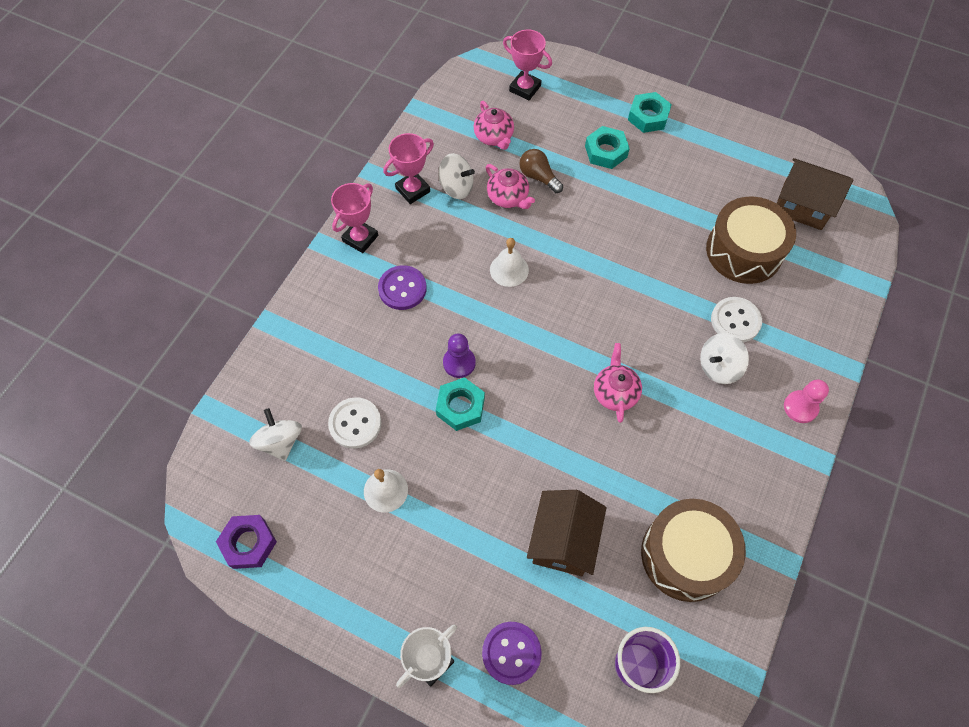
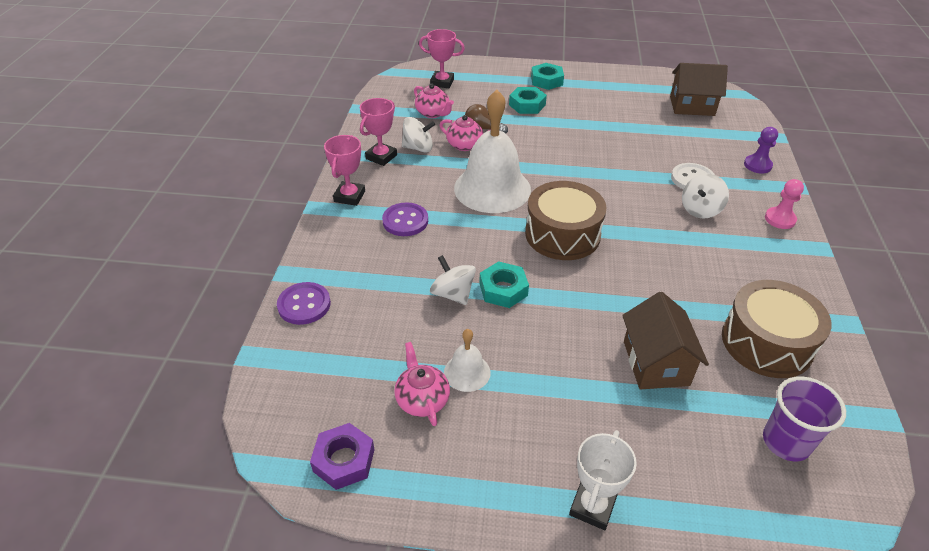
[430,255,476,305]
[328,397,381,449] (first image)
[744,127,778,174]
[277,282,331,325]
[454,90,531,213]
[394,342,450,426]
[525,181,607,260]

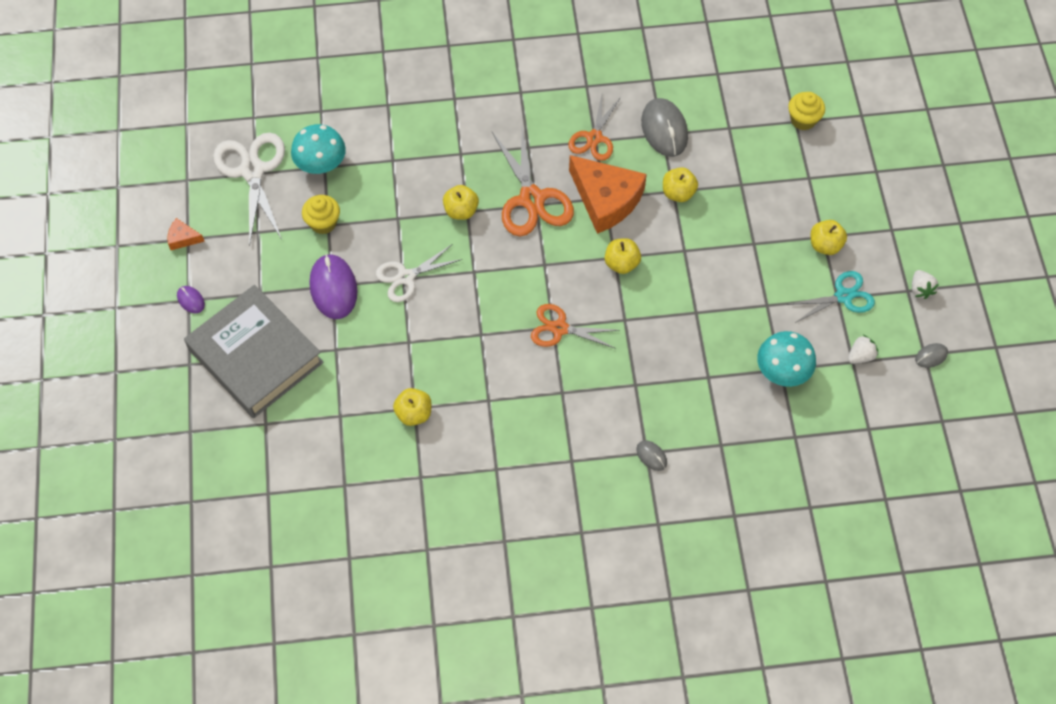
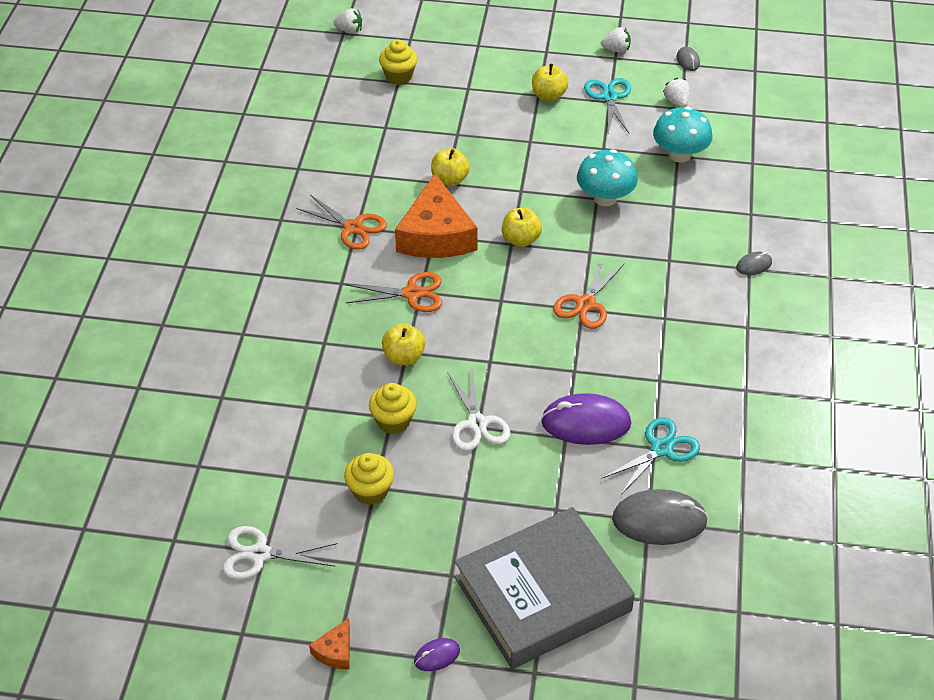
[223,526,338,580]
[577,149,638,206]
[541,393,631,445]
[601,417,700,496]
[346,272,442,312]
[395,174,478,258]
[612,489,708,545]
[333,8,362,34]
[369,383,417,434]

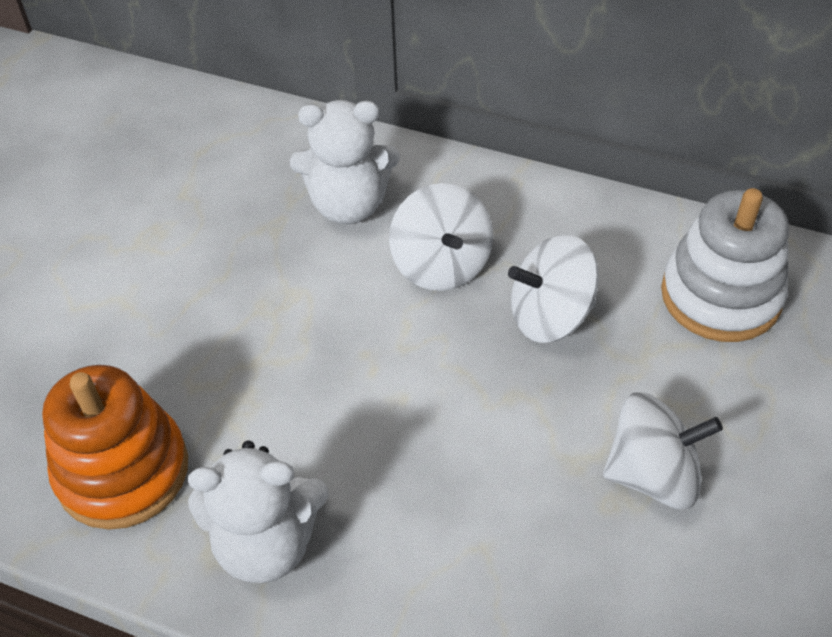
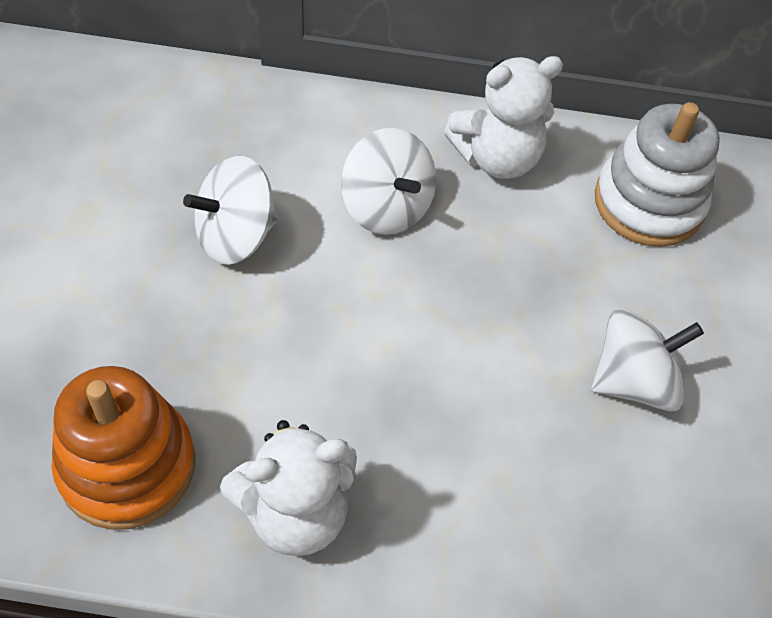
[444,56,563,179]
[183,156,278,265]

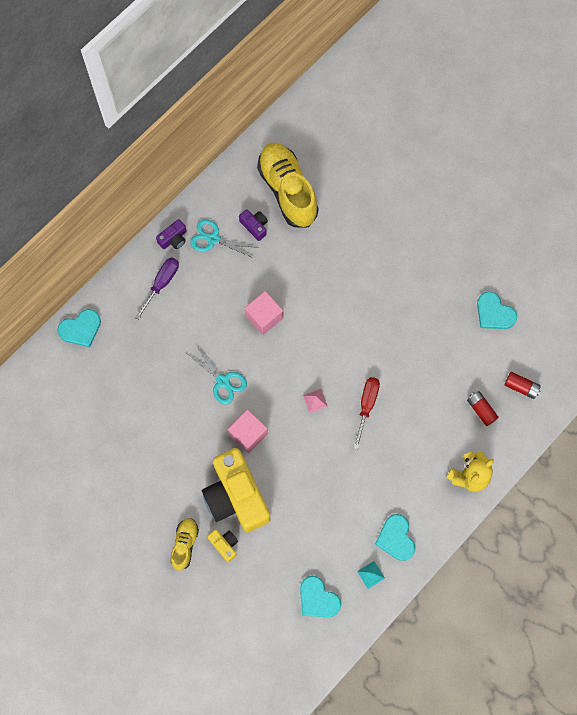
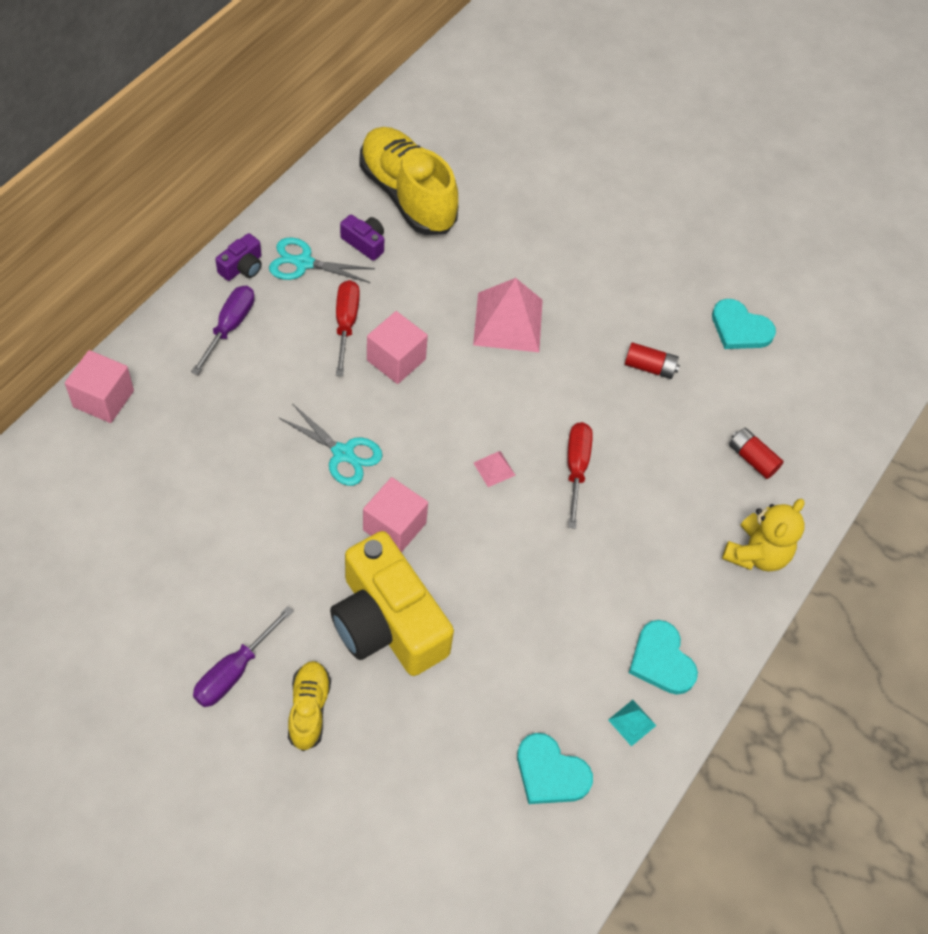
[65,350,134,423]
[207,529,238,562] (first image)
[625,342,680,379]
[193,606,294,707]
[336,280,360,376]
[473,278,543,352]

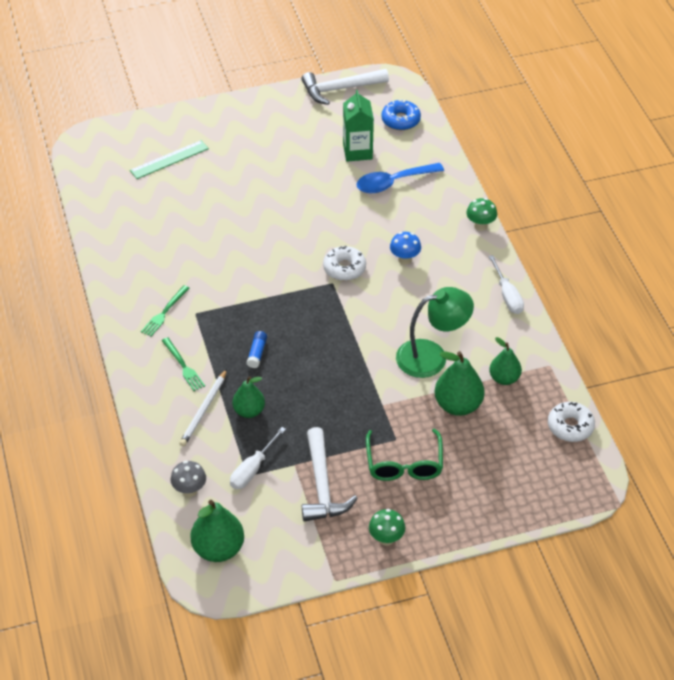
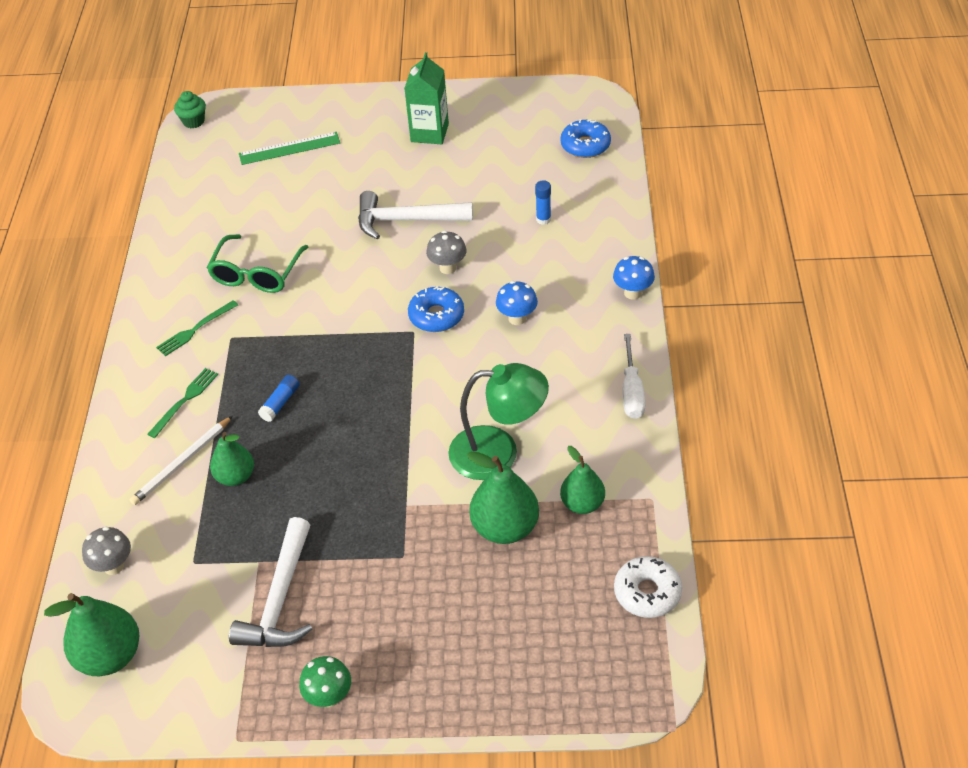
[147,368,218,438]
[230,427,286,489] (first image)
[358,191,473,239]
[408,286,464,332]
[404,52,449,144]
[535,180,551,225]
[207,234,308,293]
[613,256,655,300]
[174,91,206,128]
[426,231,467,274]

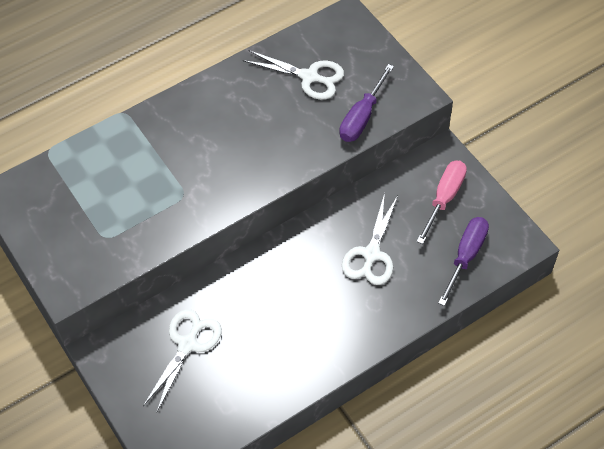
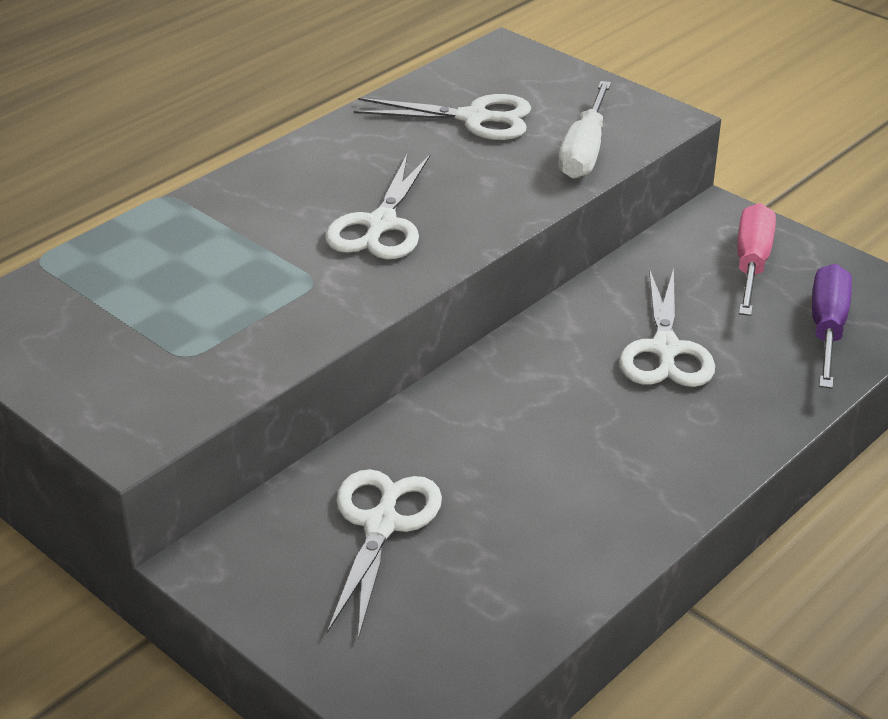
[558,81,611,179]
[325,155,430,259]

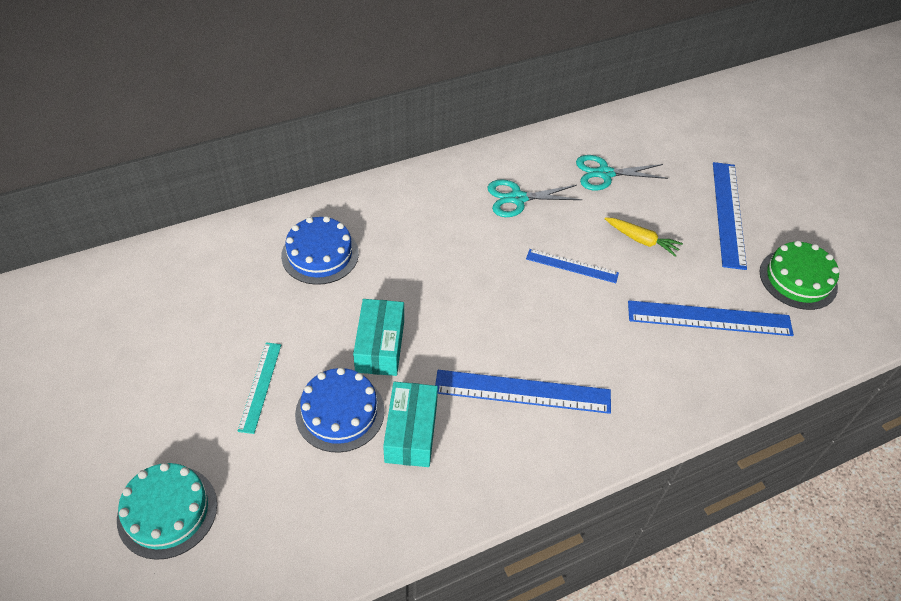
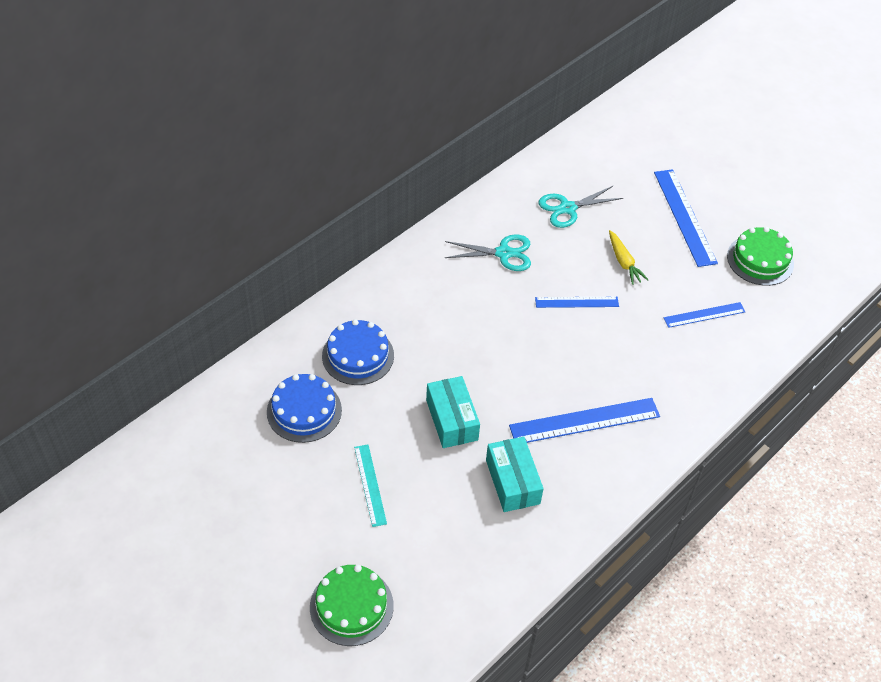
[310,565,394,646]
[267,374,342,443]
[445,234,531,271]
[609,230,649,285]
[664,302,745,328]

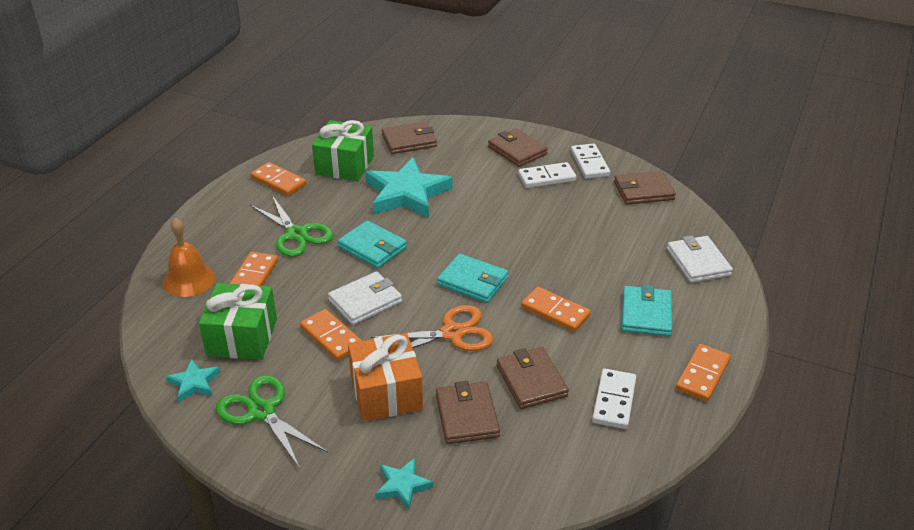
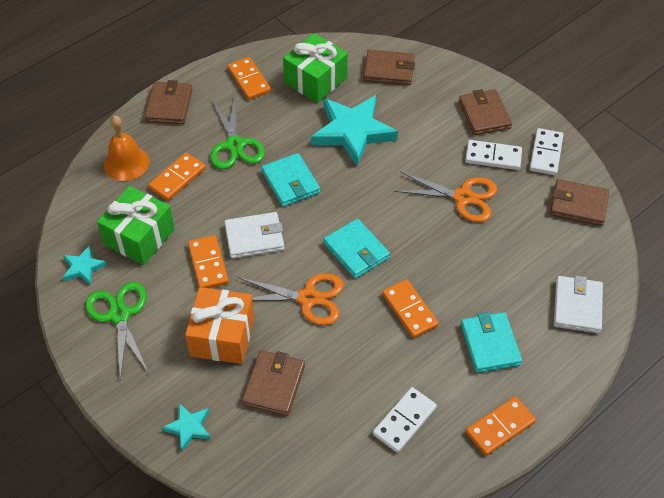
[145,80,193,124]
[461,312,522,373]
[394,172,497,222]

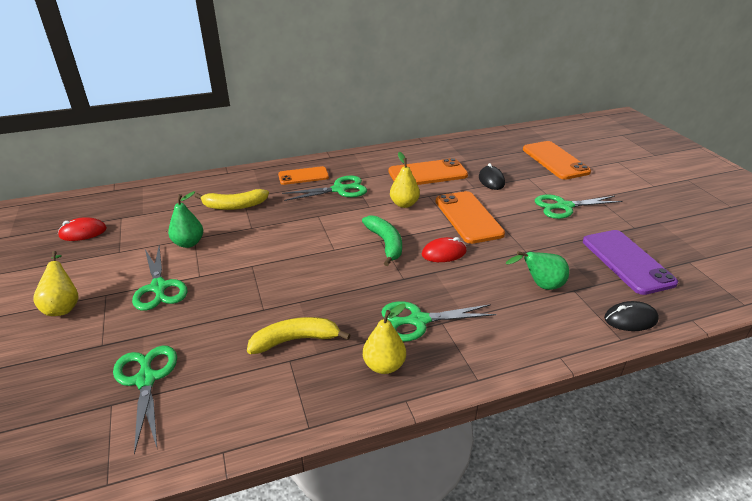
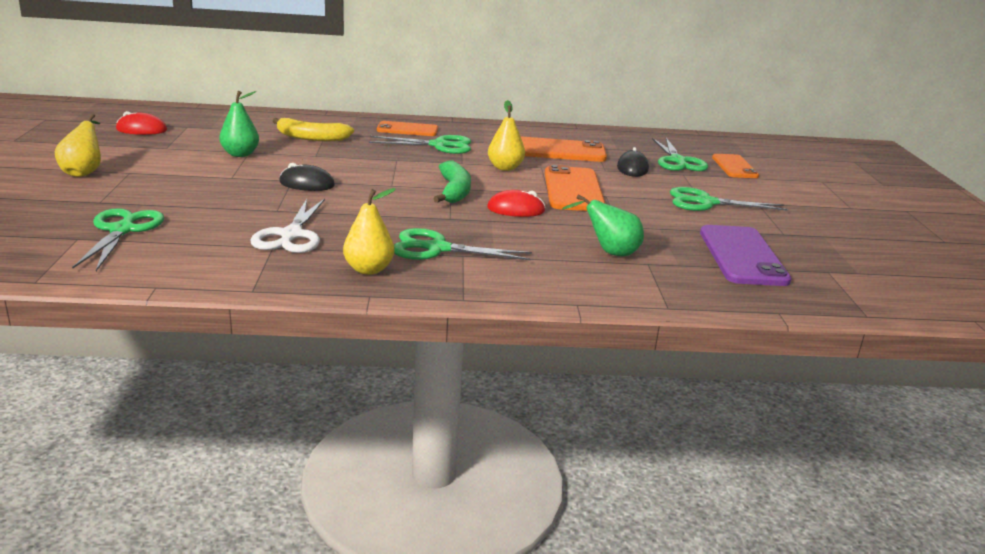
[652,138,708,171]
[250,199,325,253]
[712,154,759,178]
[279,163,335,191]

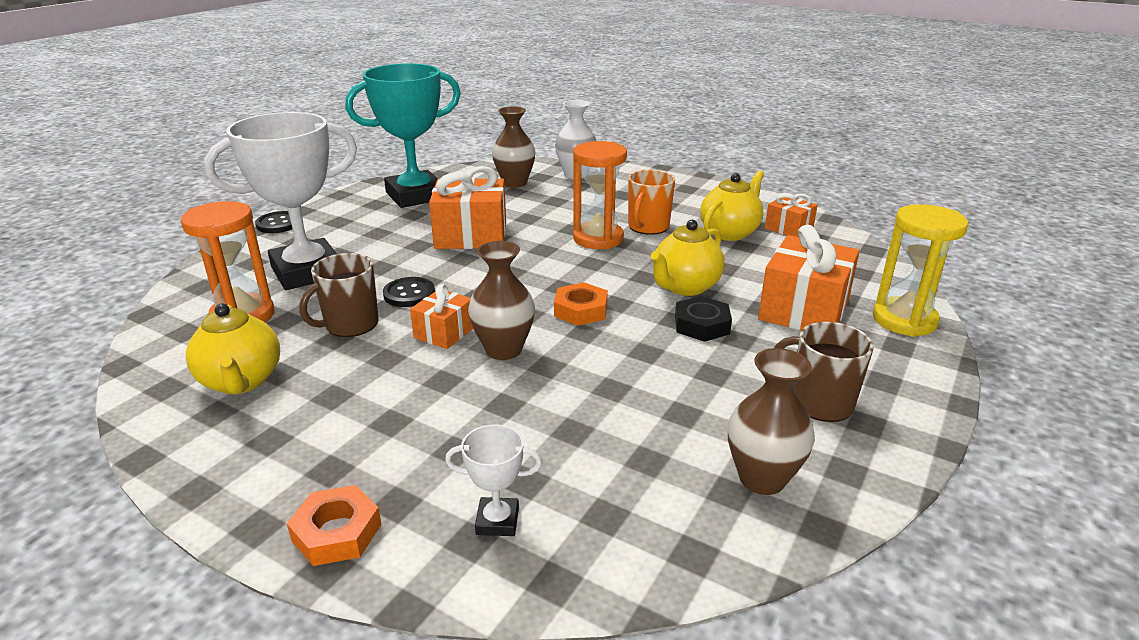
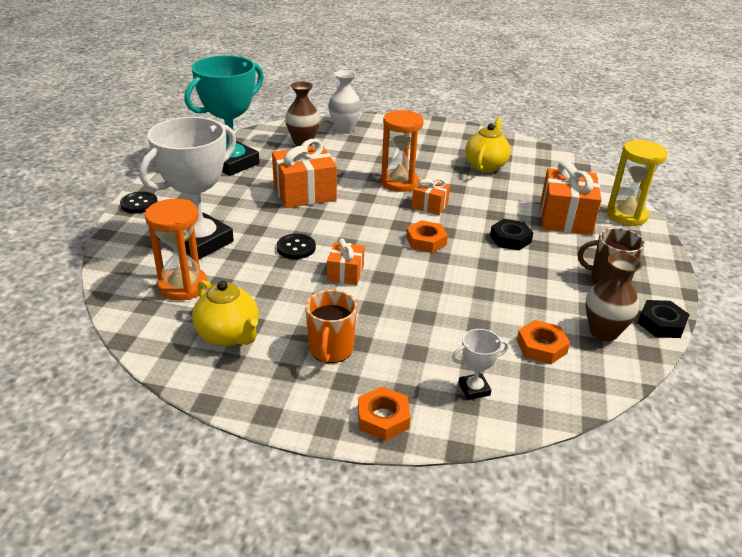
[299,253,378,337] (first image)
[468,241,535,360] (first image)
[305,290,357,363]
[651,220,725,296] (first image)
[412,178,450,215]
[517,320,570,364]
[638,300,690,338]

